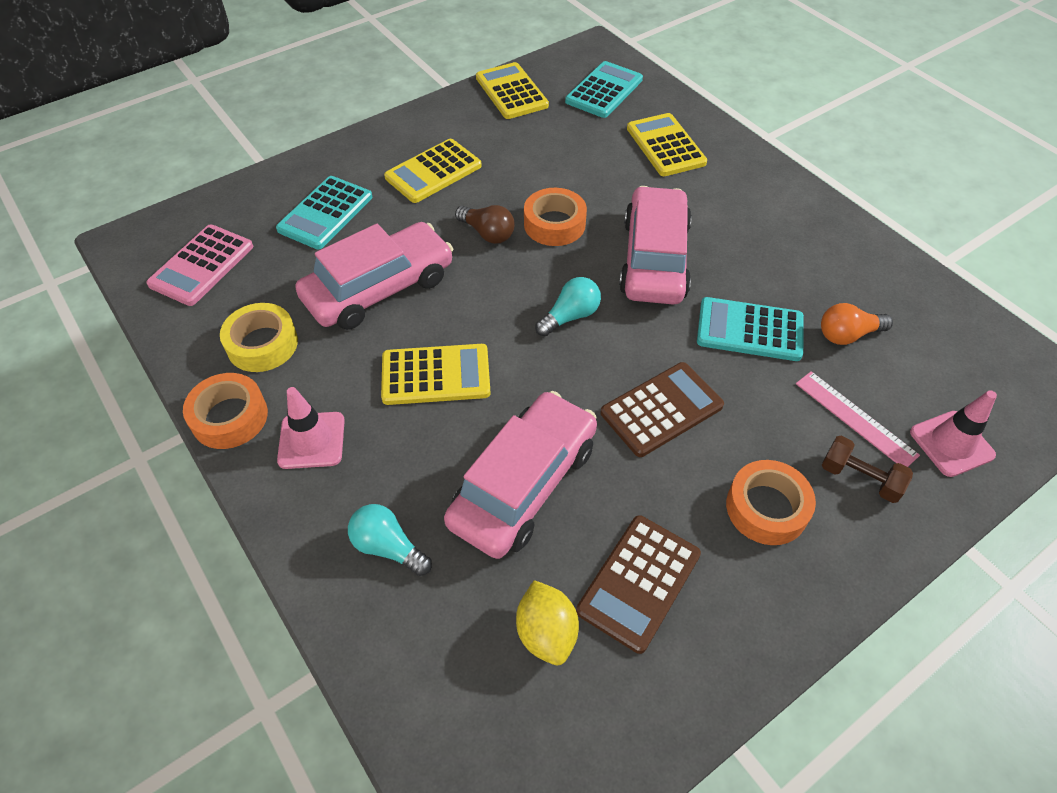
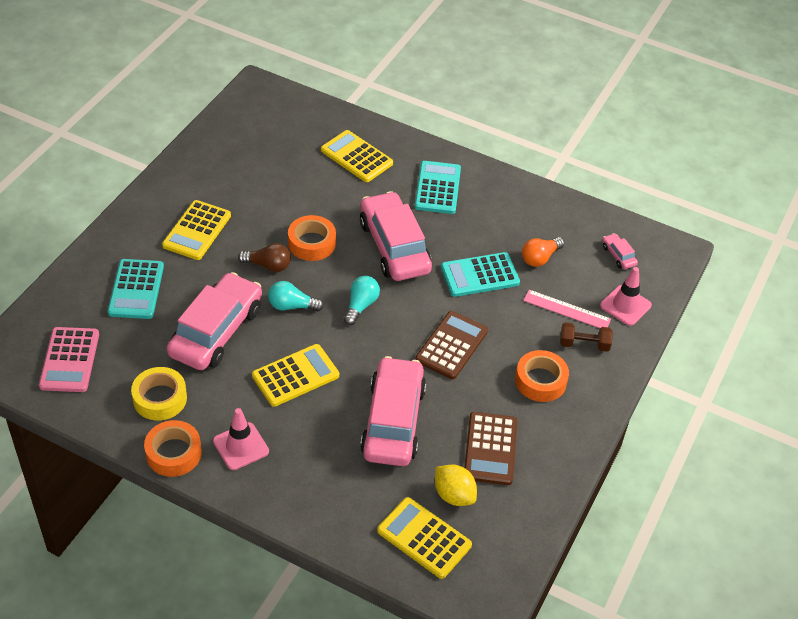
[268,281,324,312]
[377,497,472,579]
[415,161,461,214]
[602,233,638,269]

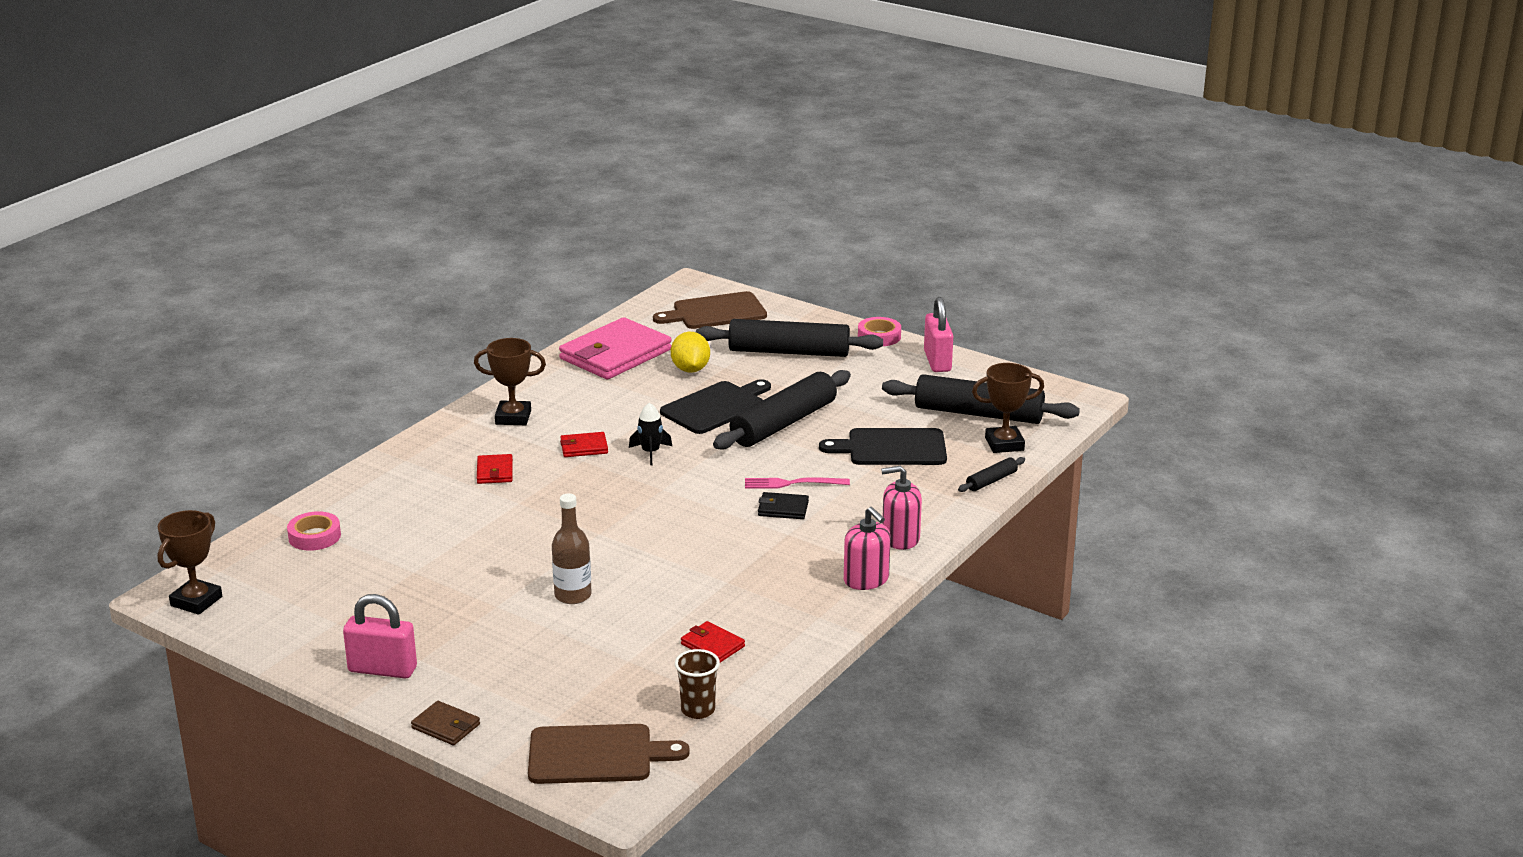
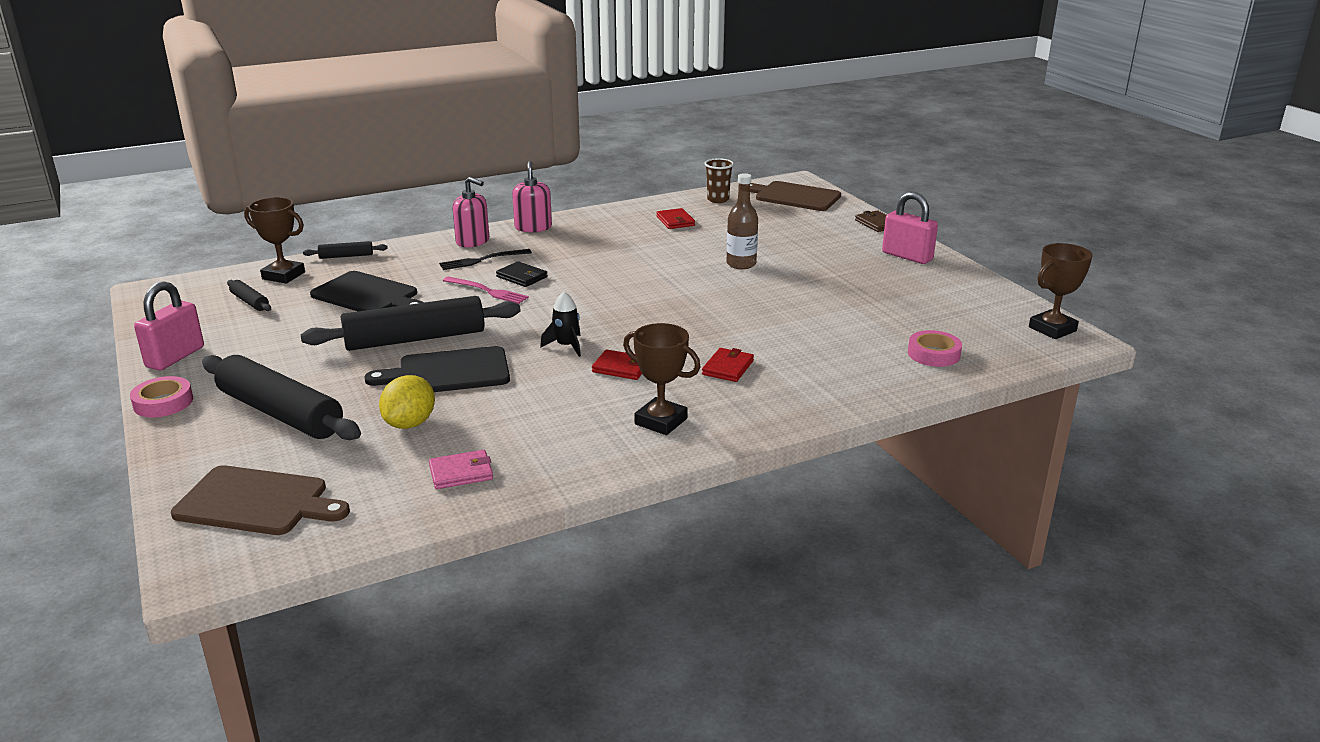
[429,450,493,489]
[227,280,271,311]
[439,249,532,270]

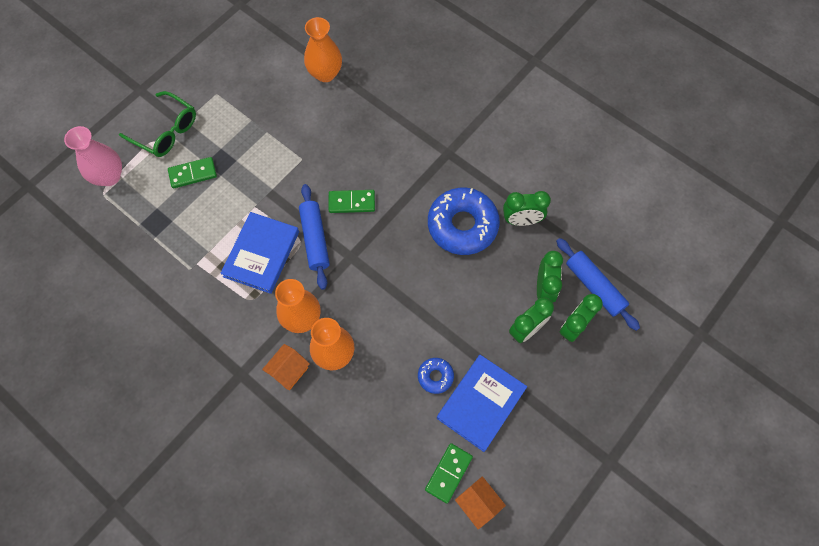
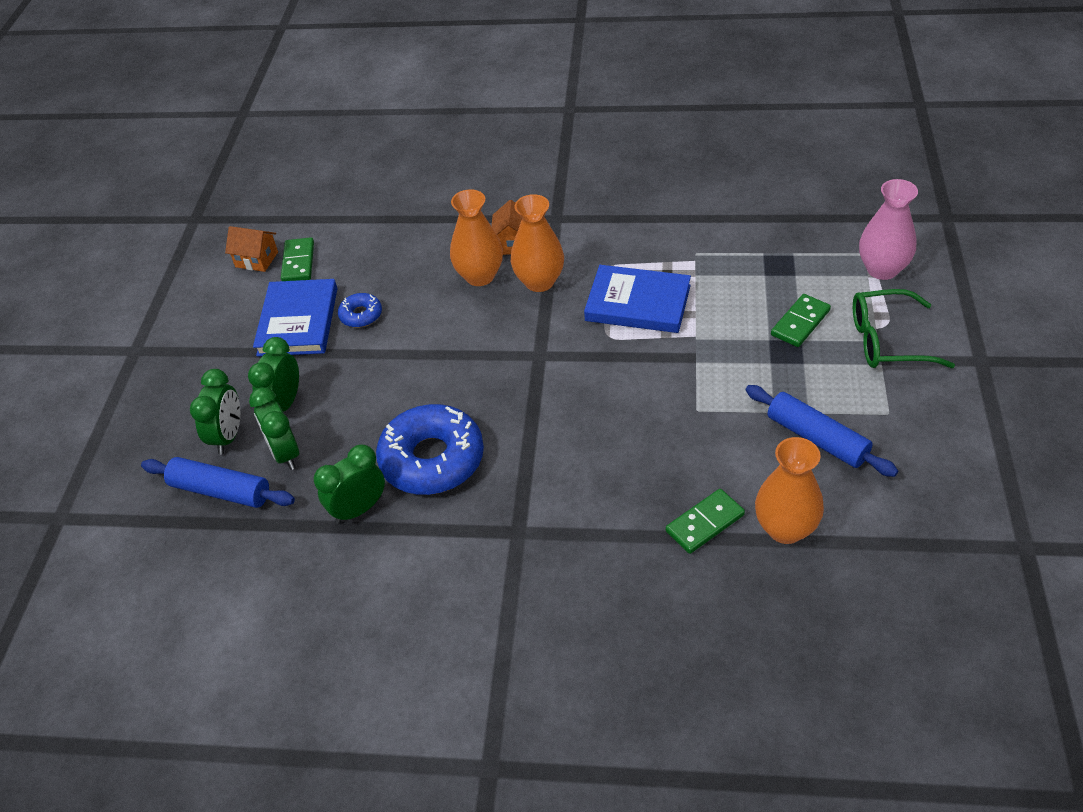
[584,265,691,333]
[745,385,898,477]
[666,489,745,554]

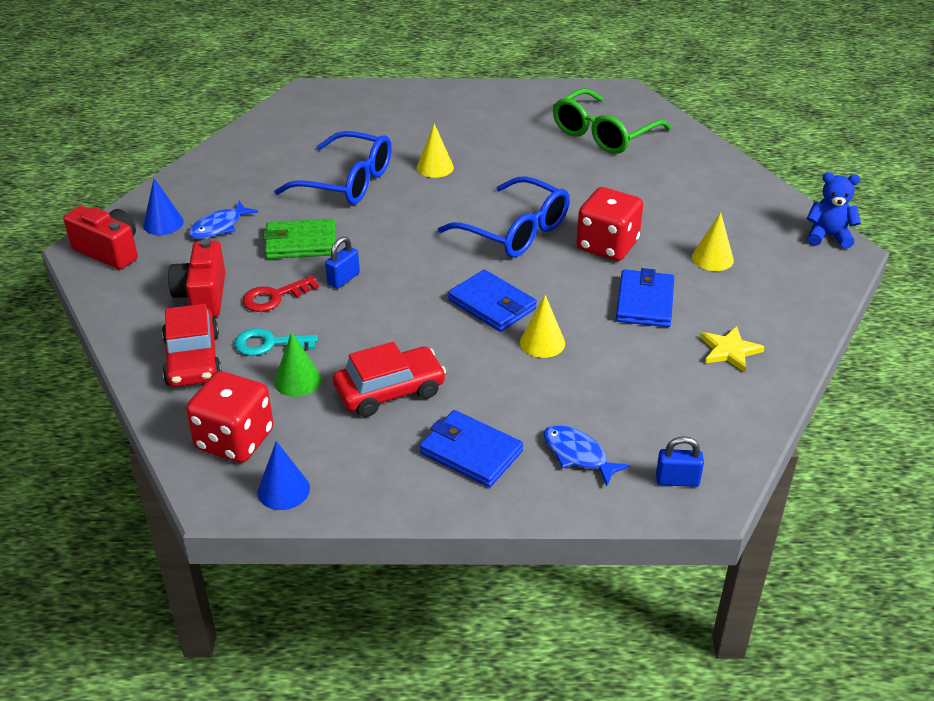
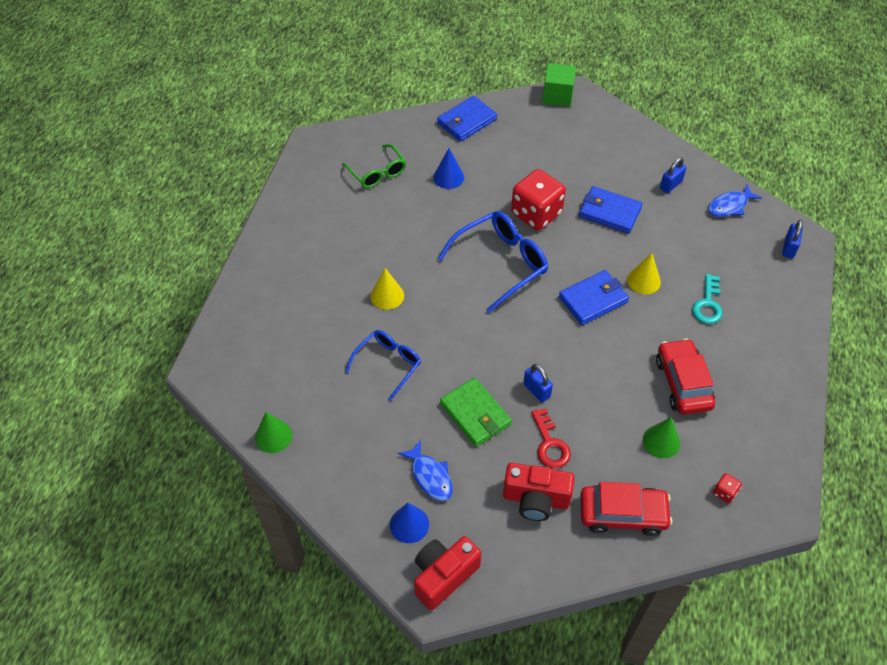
[713,473,742,503]
[692,274,723,324]
[433,148,464,189]
[440,378,512,447]
[345,330,421,401]
[437,96,497,142]
[708,184,762,217]
[342,144,406,188]
[692,212,734,271] (first image)
[660,157,686,193]
[542,63,576,107]
[255,412,292,453]

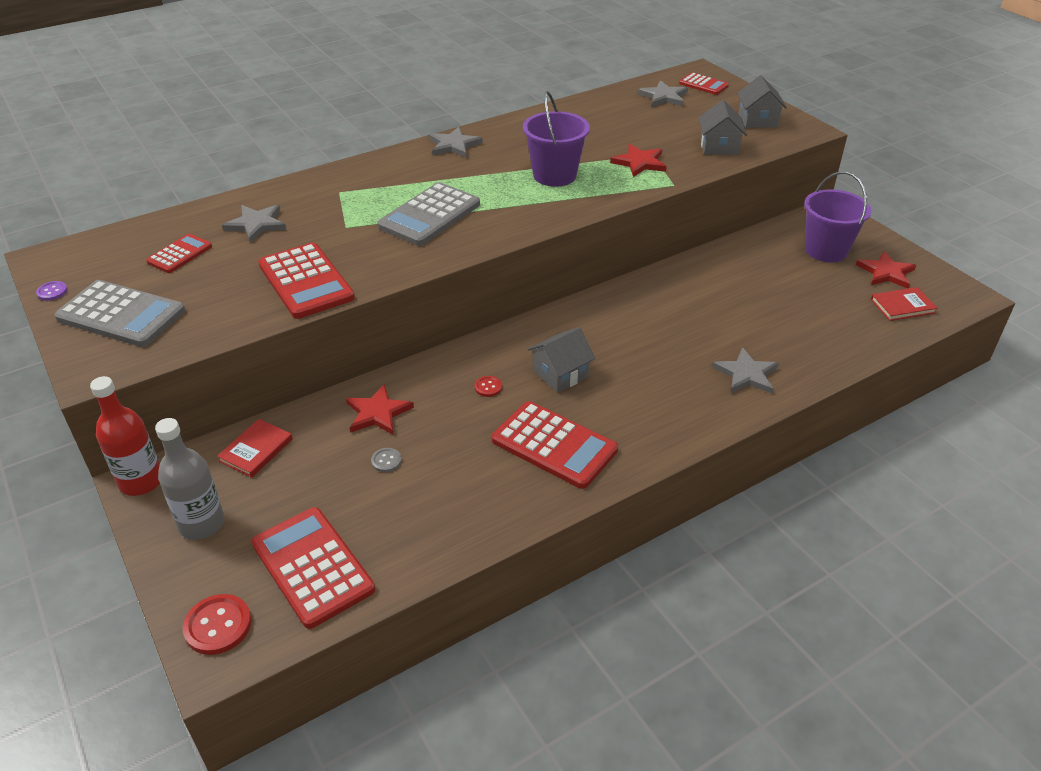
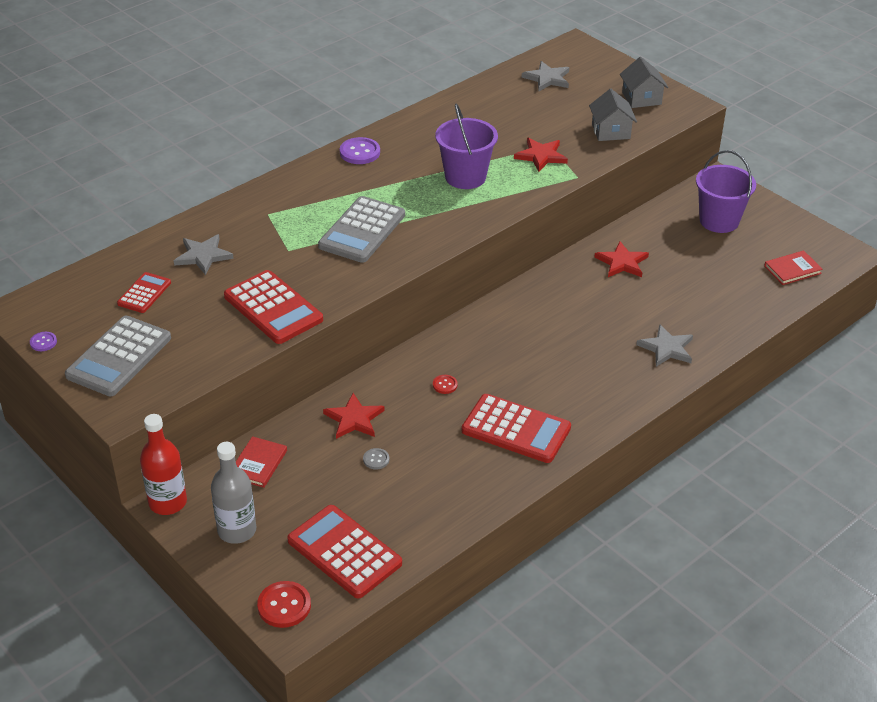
[65,316,171,396]
[340,137,380,164]
[528,327,595,392] (first image)
[679,73,729,95] (first image)
[595,241,649,277]

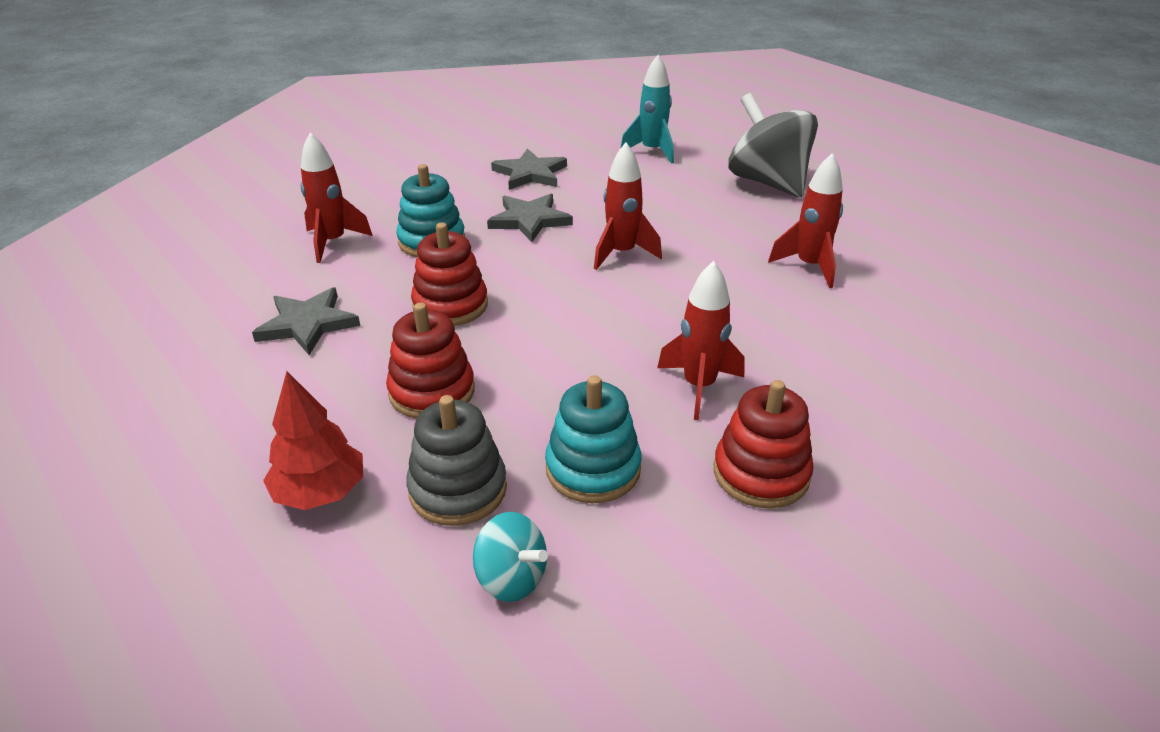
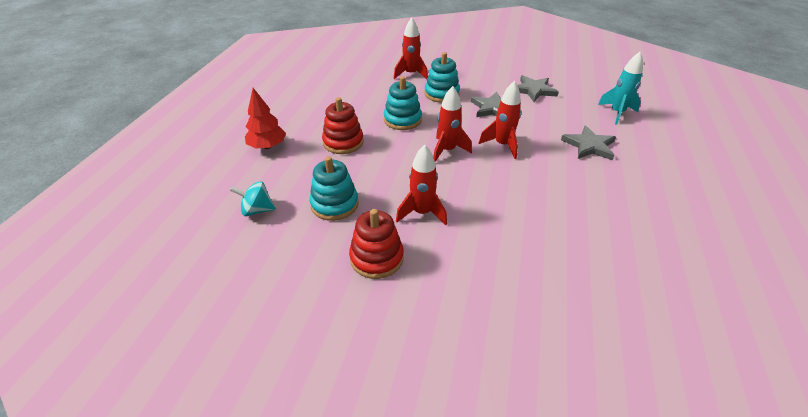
[561,125,616,160]
[406,395,507,526] (first image)
[384,76,422,130]
[230,181,276,216]
[728,93,818,197] (first image)
[433,86,472,162]

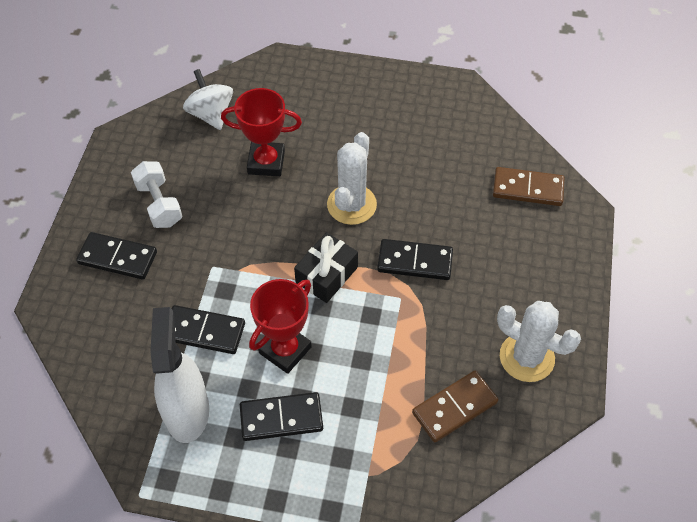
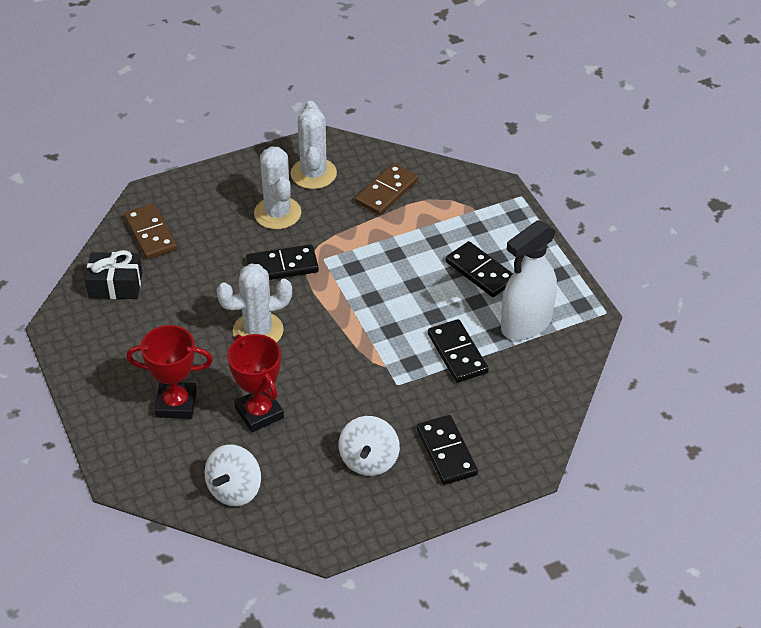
[339,416,400,476]
[126,325,213,419]
[85,250,143,299]
[246,244,319,280]
[355,163,419,215]
[254,146,301,229]

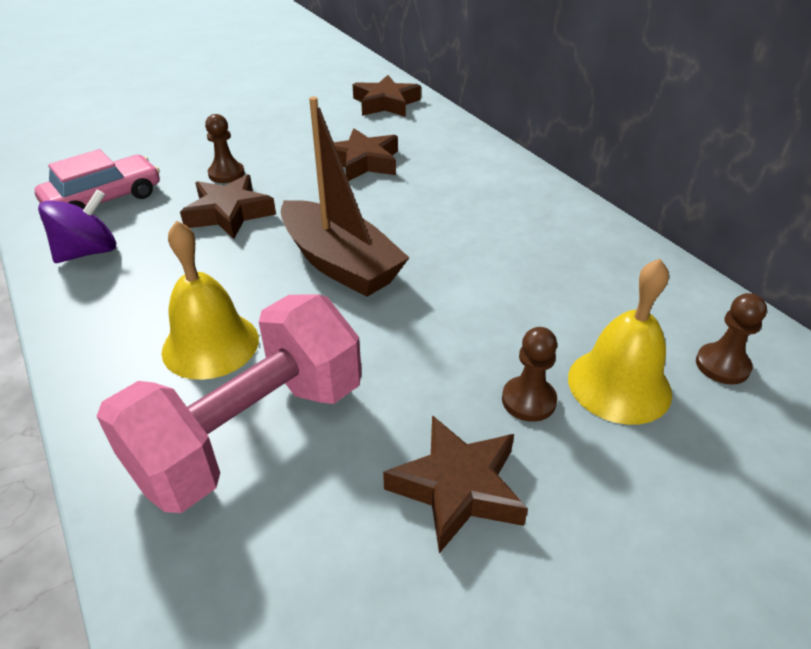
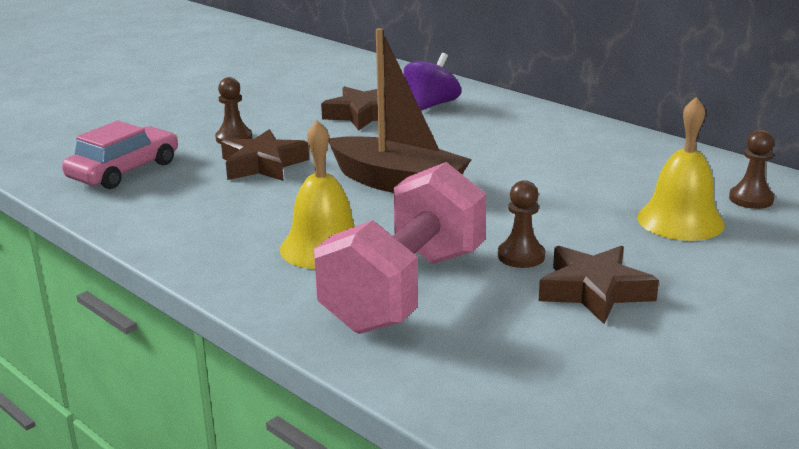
[404,53,461,111]
[353,75,421,117] (first image)
[498,180,545,268]

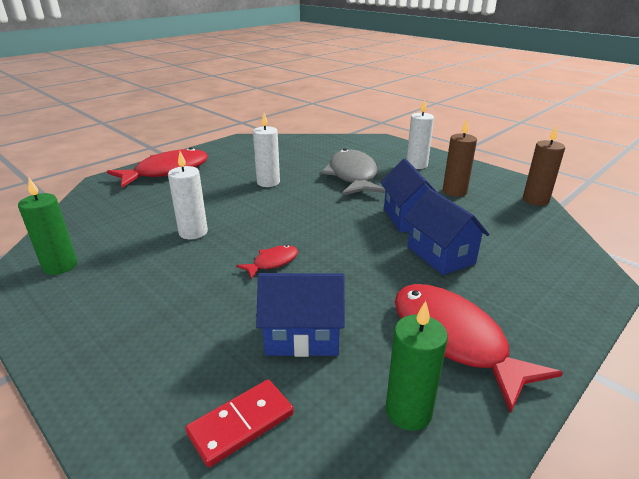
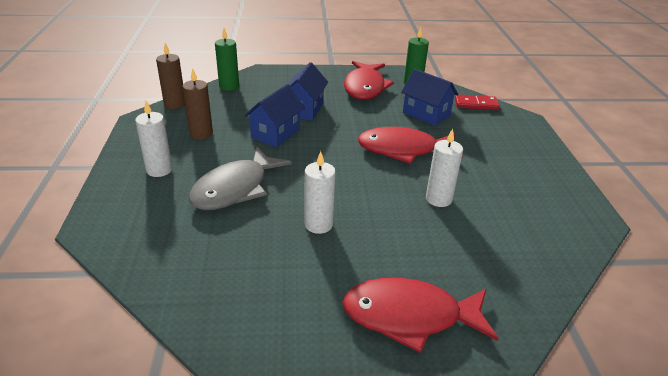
[215,28,239,91]
[358,127,463,164]

